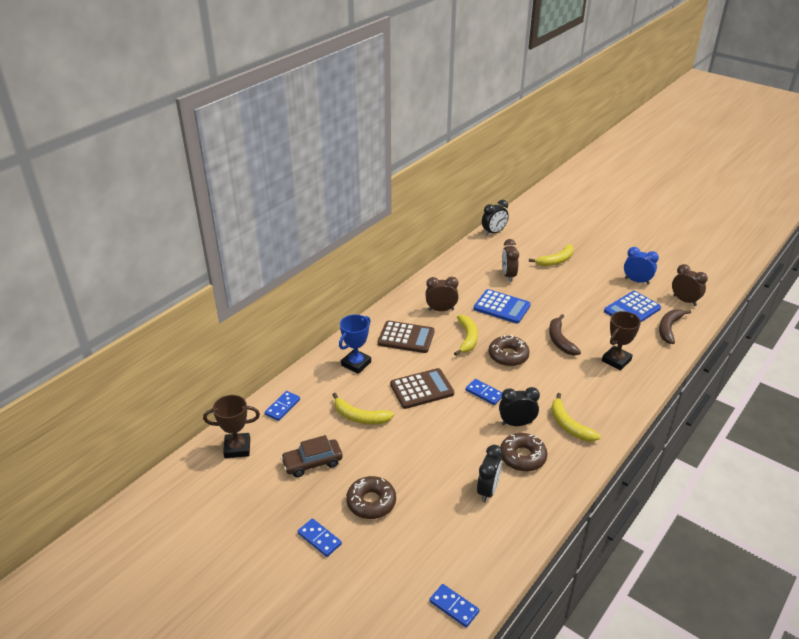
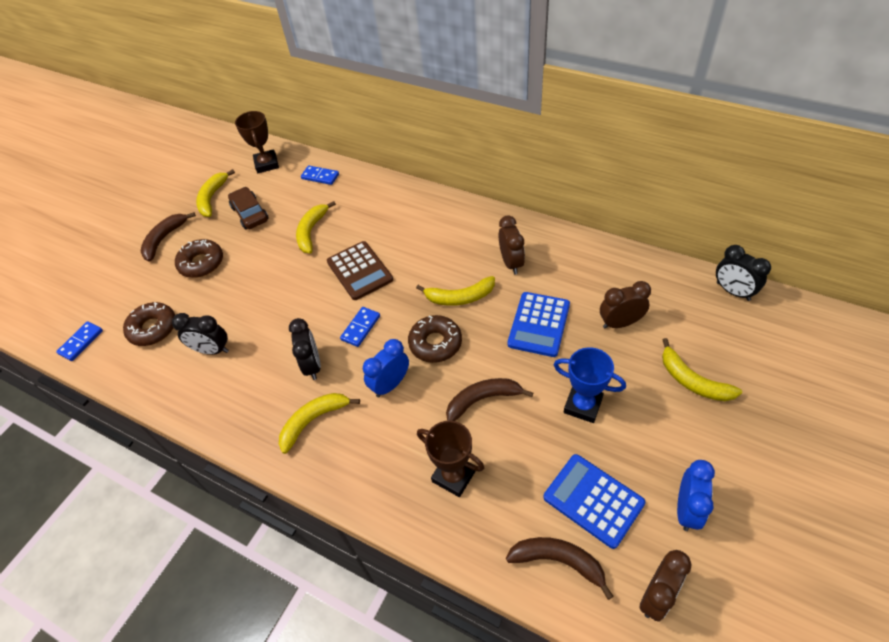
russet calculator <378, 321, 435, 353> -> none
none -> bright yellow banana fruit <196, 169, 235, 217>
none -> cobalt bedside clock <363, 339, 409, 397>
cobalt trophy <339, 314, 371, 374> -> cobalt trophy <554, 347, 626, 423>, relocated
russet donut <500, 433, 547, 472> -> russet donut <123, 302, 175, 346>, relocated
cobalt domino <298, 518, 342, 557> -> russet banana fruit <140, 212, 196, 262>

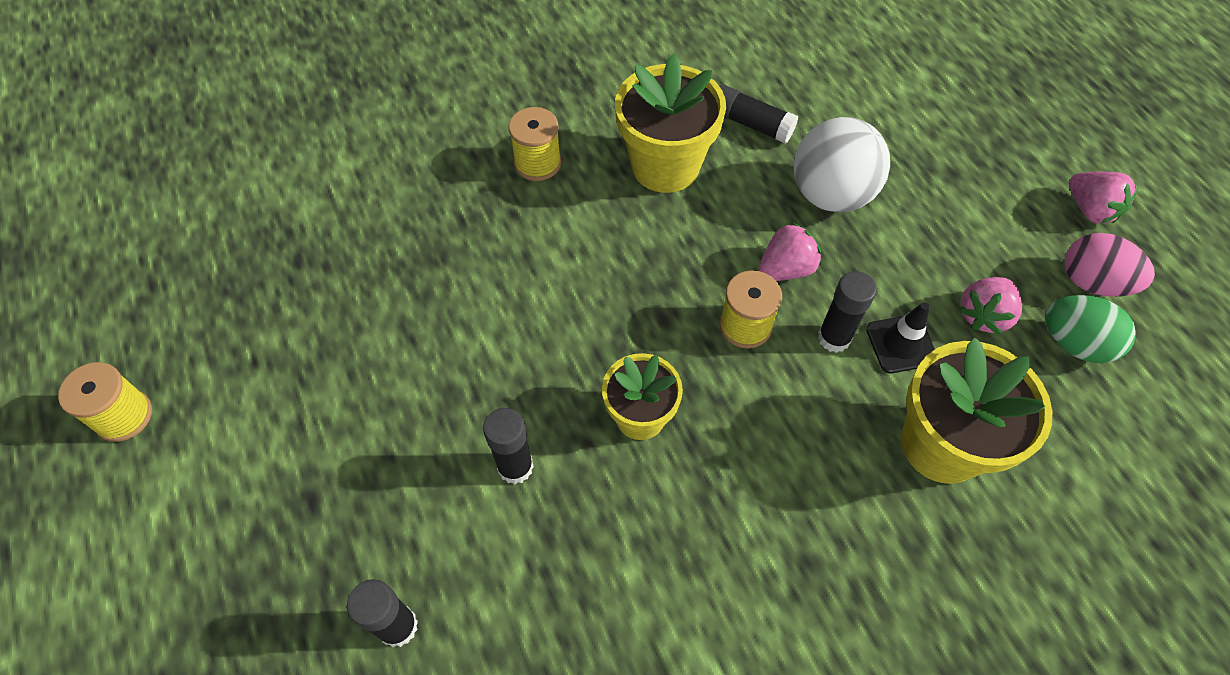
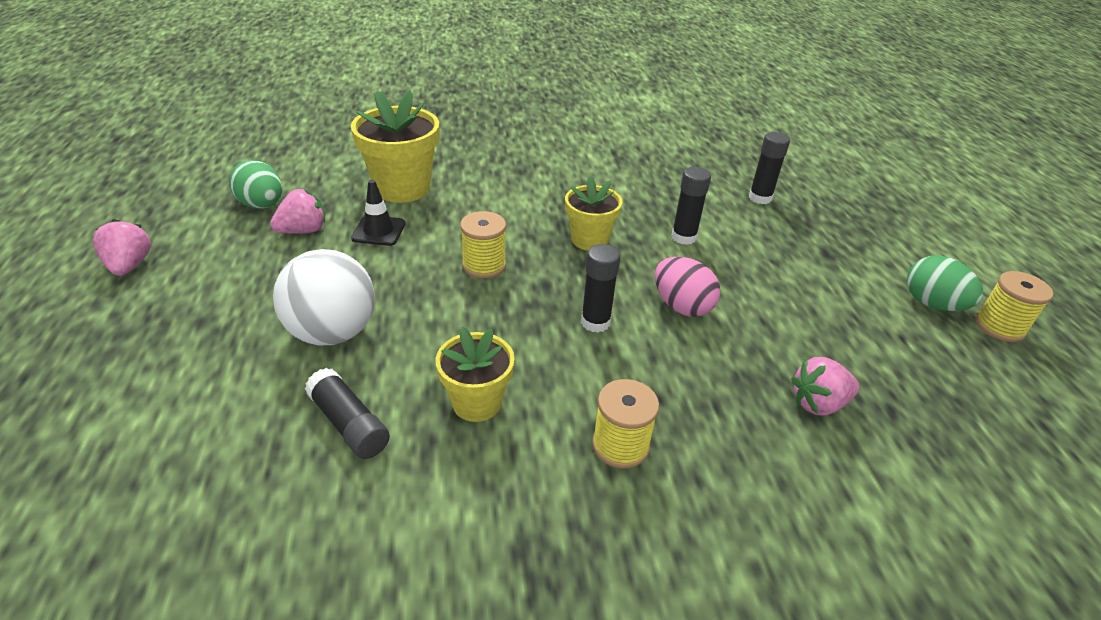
none -> green egg <907, 255, 983, 311>
rose-pink berry <758, 222, 821, 281> -> rose-pink berry <791, 357, 859, 416>, relocated
black glue stick <818, 271, 877, 353> -> black glue stick <581, 244, 620, 333>, relocated
rose-pink egg <1065, 233, 1155, 297> -> rose-pink egg <655, 257, 720, 317>, relocated
bright yellow potted plant <615, 54, 726, 193> -> bright yellow potted plant <436, 327, 515, 422>, x0.63

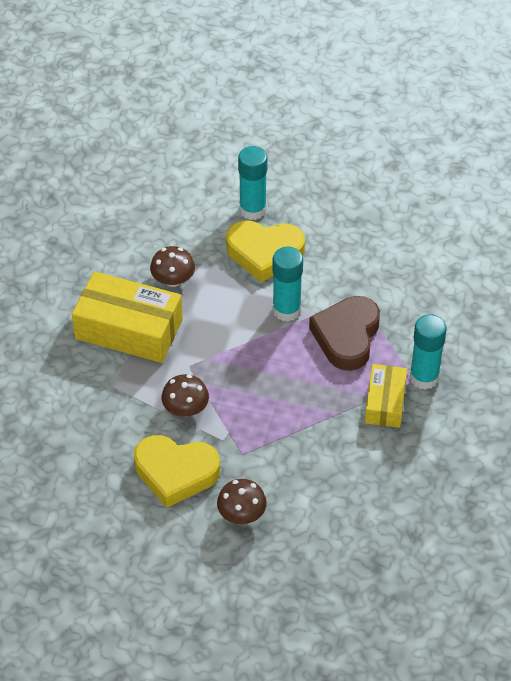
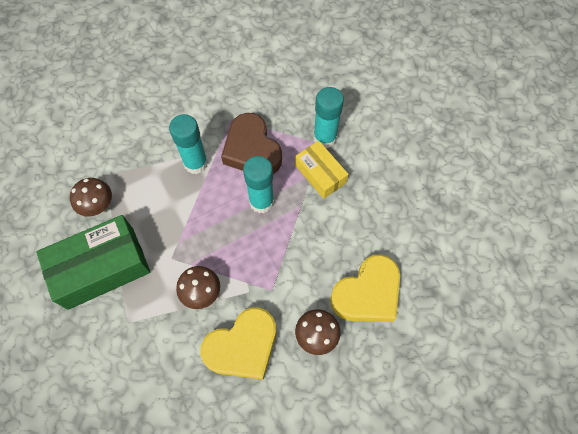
bright yellow heart <226, 220, 305, 282> -> bright yellow heart <330, 255, 400, 322>, relocated
aqua glue stick <238, 146, 268, 220> -> aqua glue stick <243, 156, 274, 213>, relocated
bright yellow box <72, 271, 183, 363> -> green box <36, 215, 150, 310>

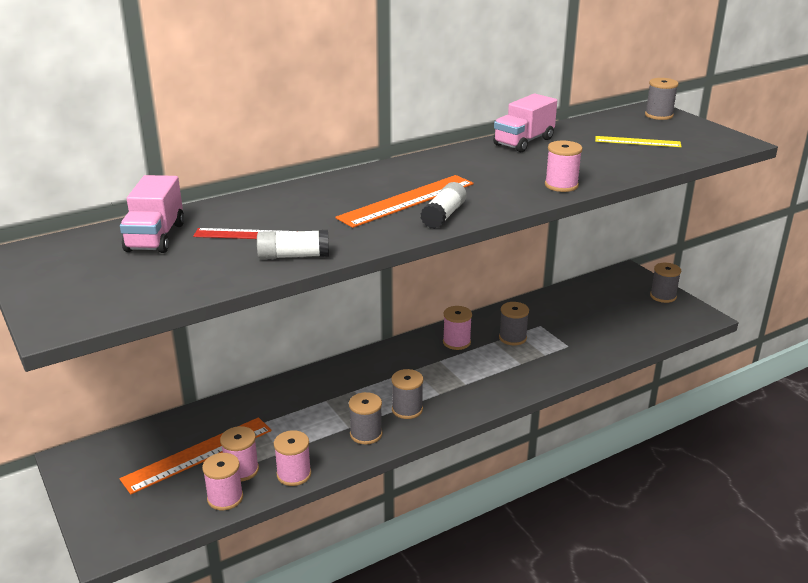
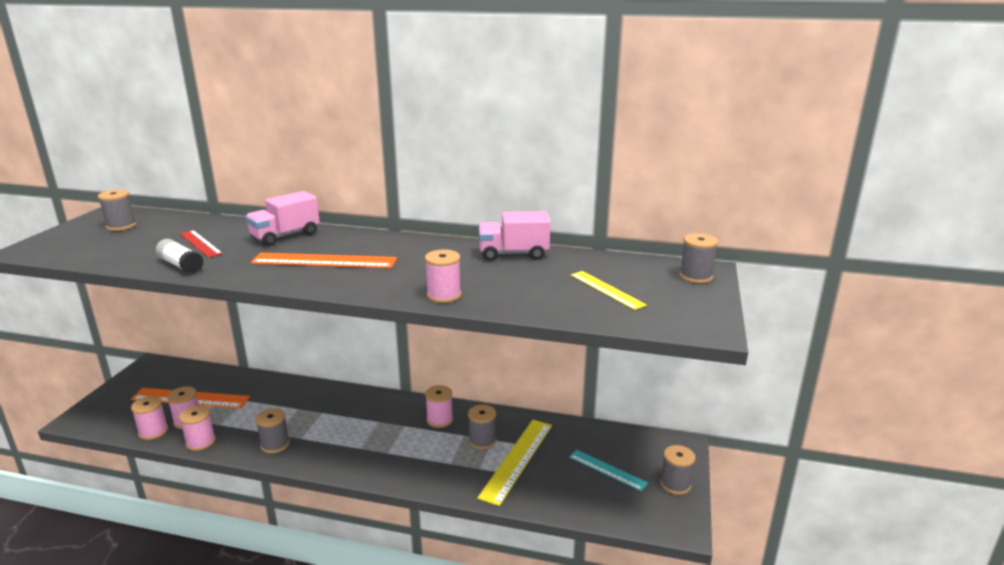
snow-white glue stick <420, 182, 467, 229> -> none
none -> bright yellow measuring stick <477, 420, 552, 506>
none -> aqua measuring stick <569, 450, 648, 491>
rose-pink lorry <120, 175, 184, 253> -> rose-pink lorry <245, 191, 320, 246>, relocated
grey spool <391, 369, 423, 419> -> grey spool <98, 189, 136, 231>, relocated

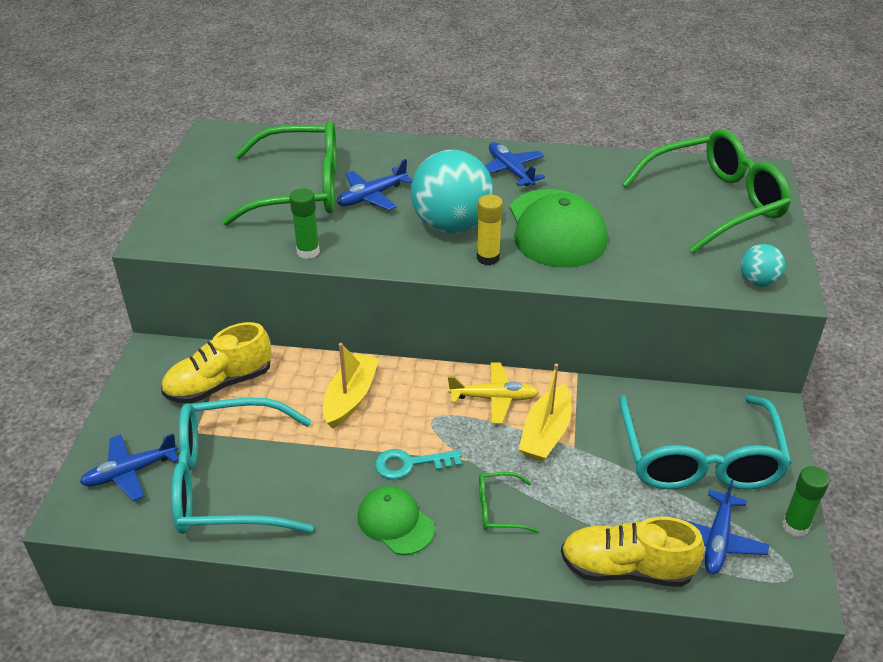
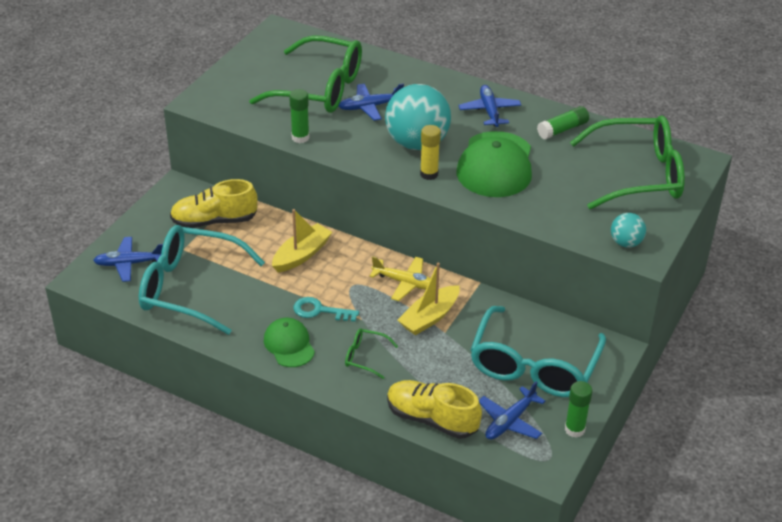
none -> green glue stick <537, 106, 589, 140>

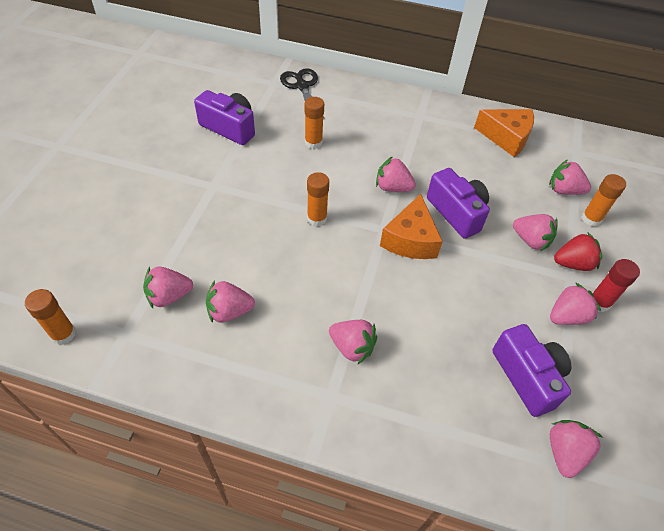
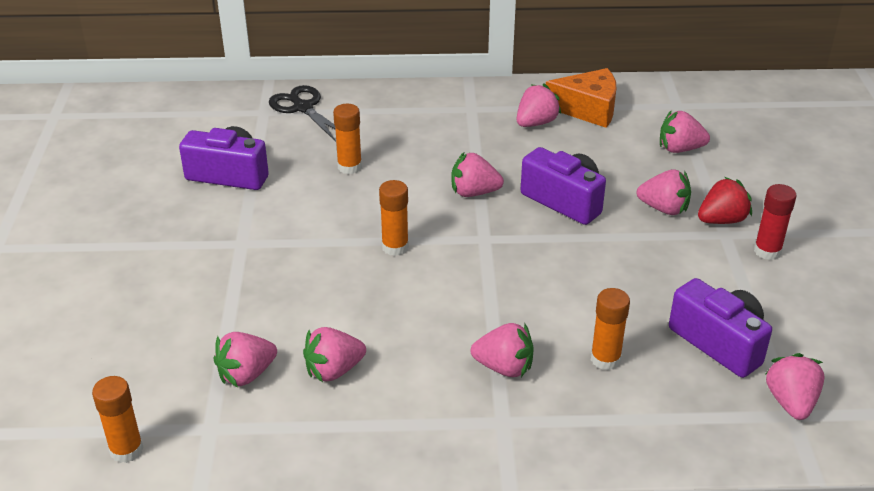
bright orange cheese <380, 194, 443, 259> -> none
rose-pink berry <550, 282, 601, 325> -> rose-pink berry <517, 83, 561, 127>, relocated
bright orange glue stick <582, 174, 626, 227> -> bright orange glue stick <591, 288, 630, 370>, relocated

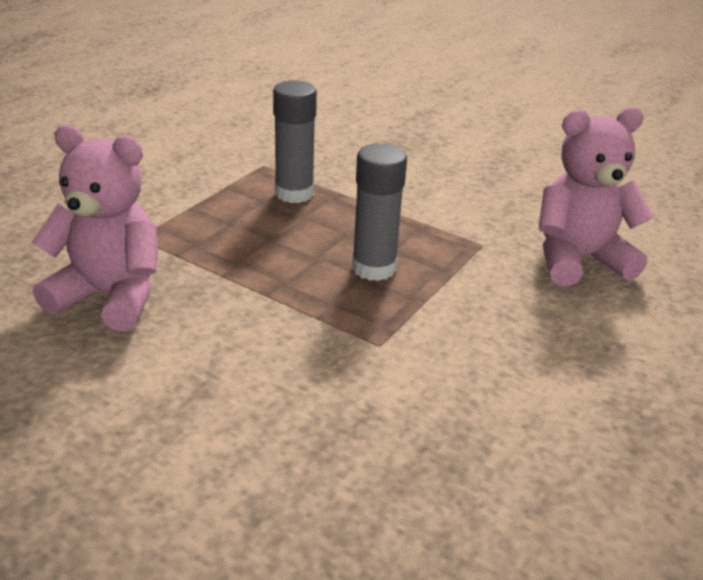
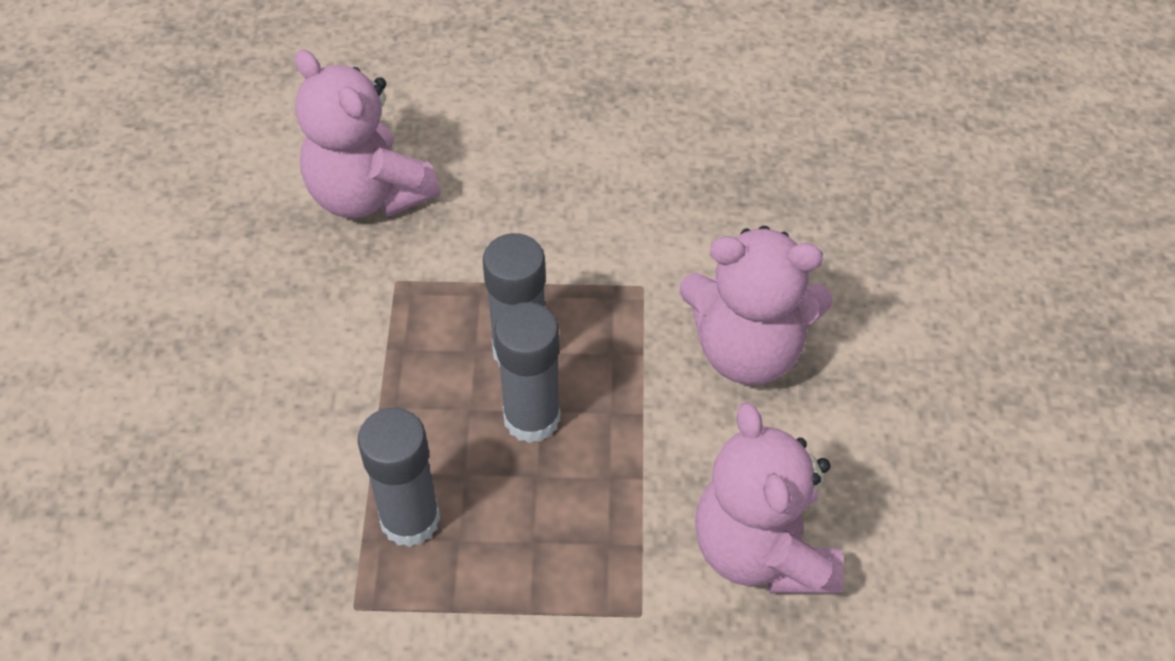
none -> grey glue stick <494, 302, 561, 443>
none -> rose-pink teddy bear <679, 226, 832, 385>

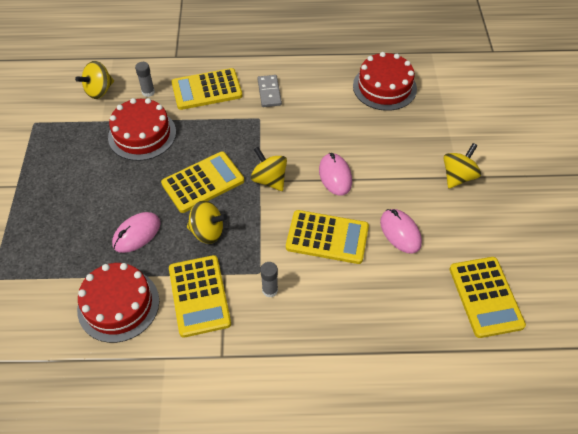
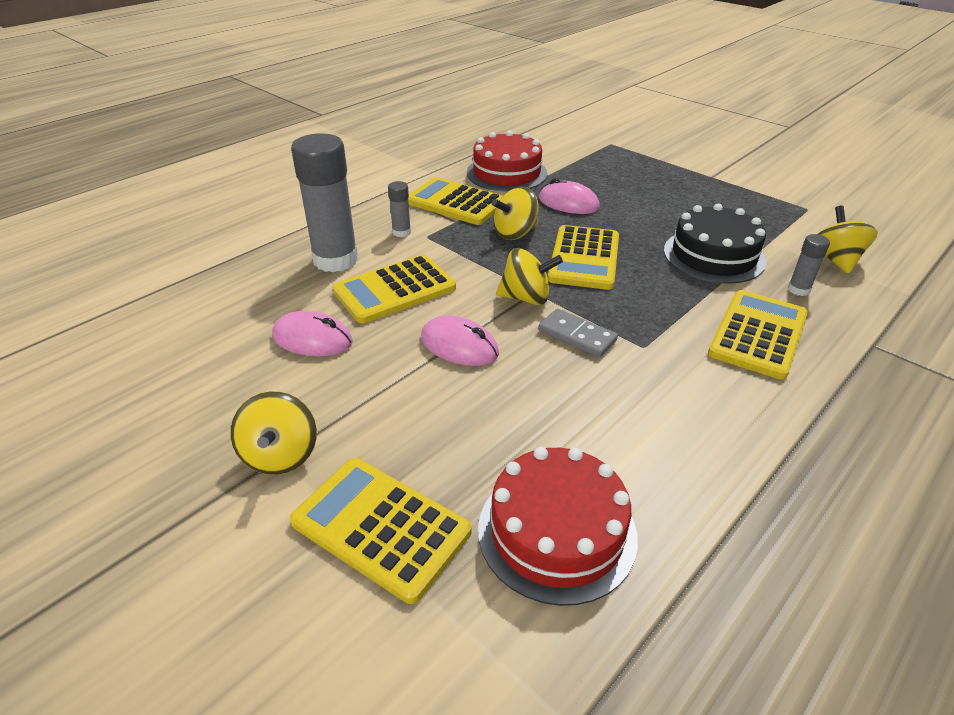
none -> grey glue stick <291, 133, 358, 273>
grey domino <258, 75, 282, 107> -> grey domino <538, 309, 618, 357>, relocated
bright yellow calculator <450, 257, 526, 338> -> bright yellow calculator <290, 458, 471, 604>, relocated
crimson layer cake <108, 98, 176, 161> -> black layer cake <664, 204, 766, 284>
rose-pink PC mouse <112, 212, 161, 253> -> rose-pink PC mouse <539, 178, 600, 214>, 60 degrees counterclockwise

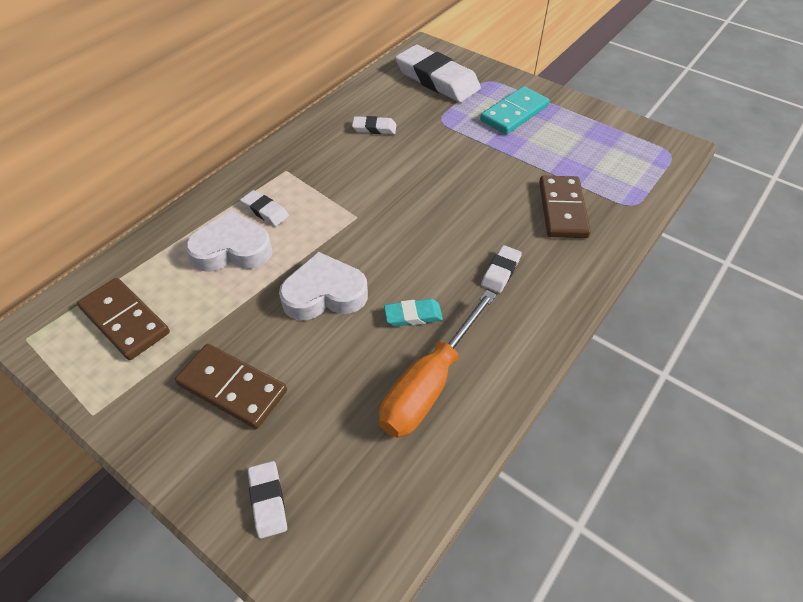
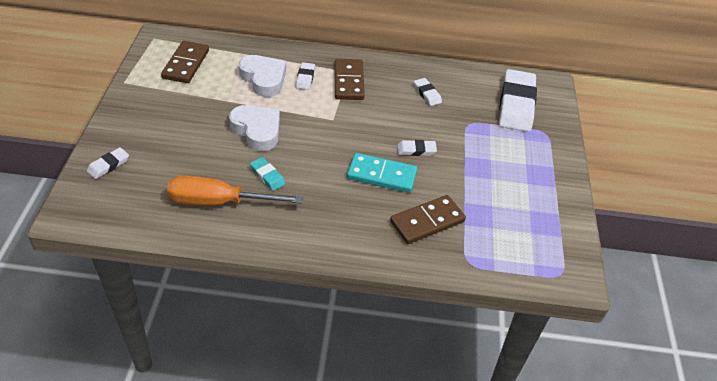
russet domino <175, 344, 287, 429> -> russet domino <335, 59, 365, 100>, relocated
aqua domino <480, 86, 550, 135> -> aqua domino <347, 153, 417, 193>, relocated
snow-white eraser <481, 245, 522, 293> -> snow-white eraser <397, 140, 437, 156>, relocated

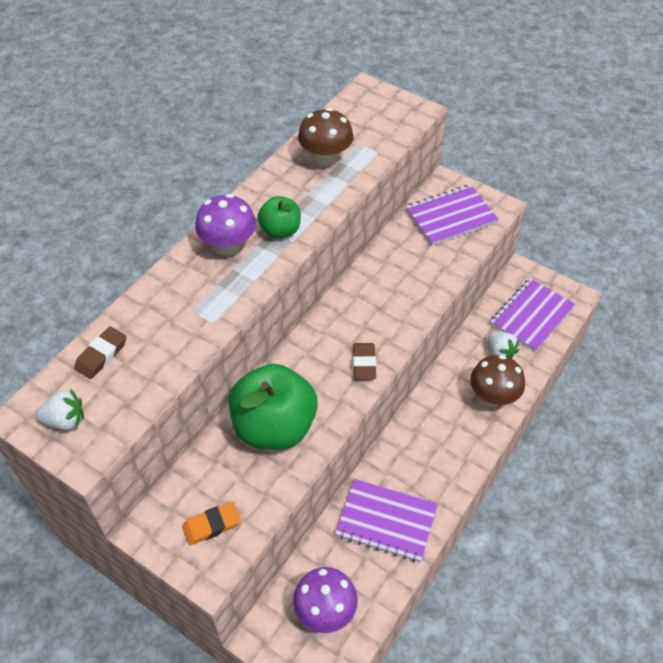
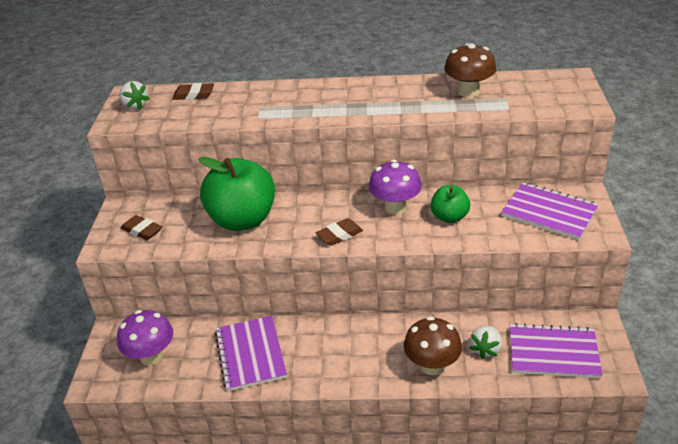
purple fungus <195, 194, 256, 256> -> purple fungus <369, 160, 422, 214>, relocated
green apple fruit <258, 196, 301, 239> -> green apple fruit <431, 185, 470, 223>, relocated
bright orange eraser <182, 502, 241, 545> -> russet eraser <121, 215, 162, 240>

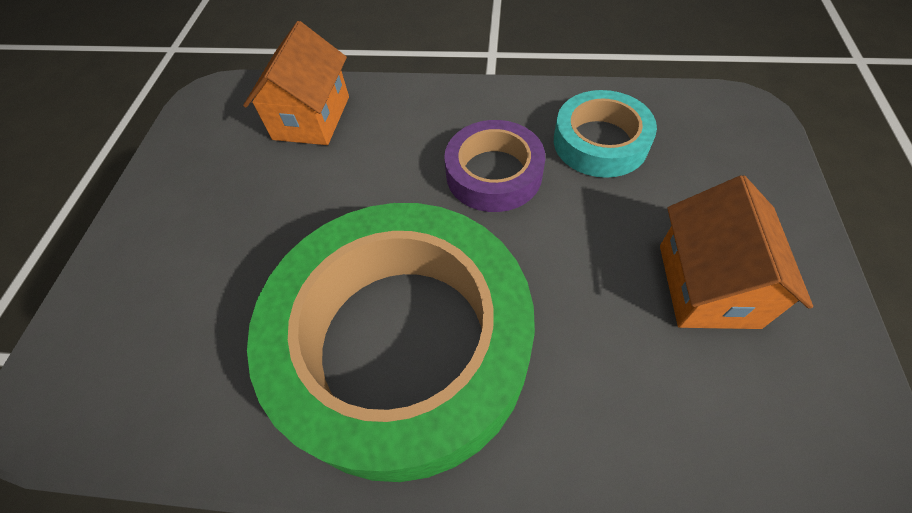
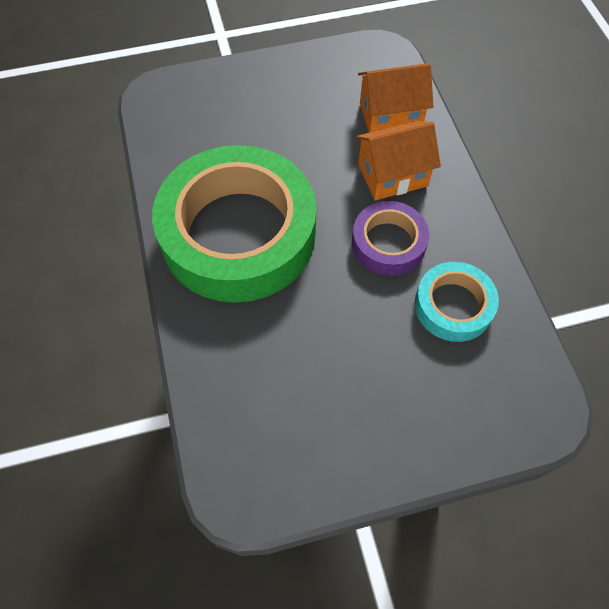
bright orange house <660, 175, 813, 329> -> bright orange house <356, 121, 441, 200>, relocated

